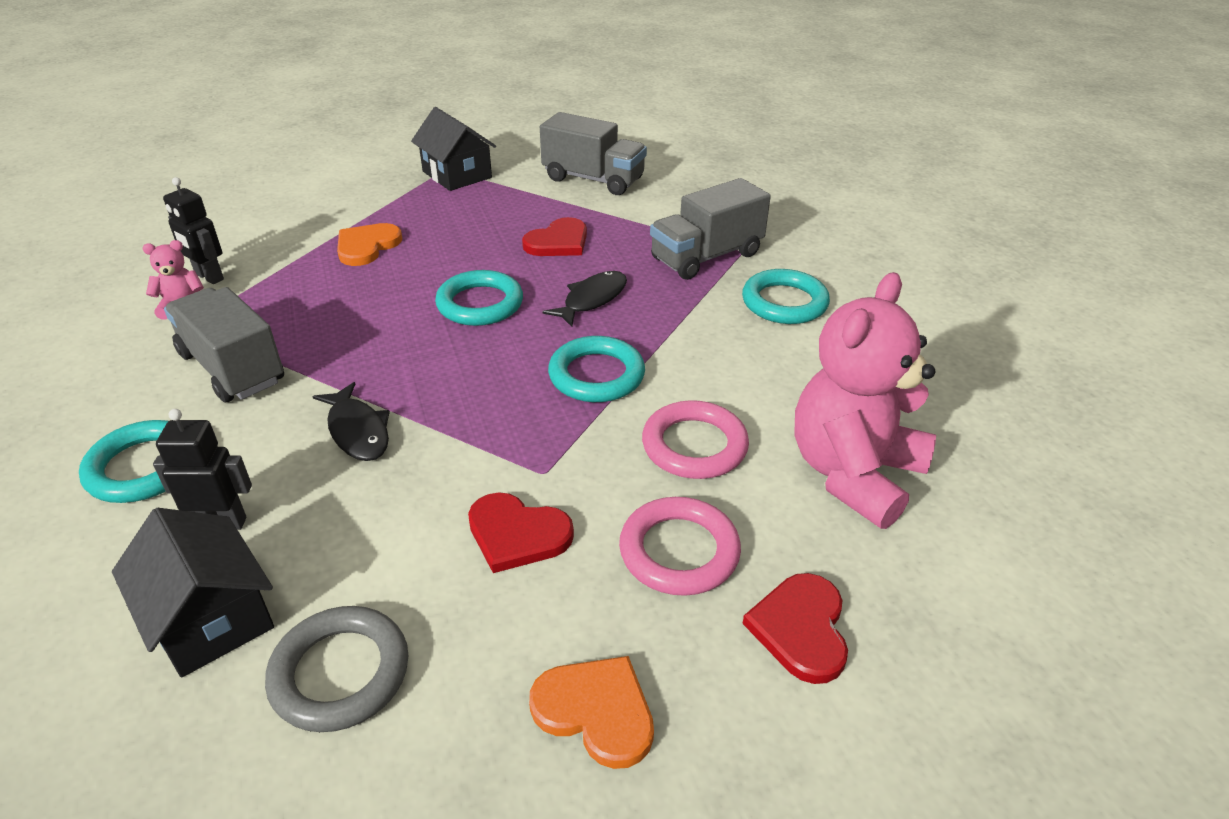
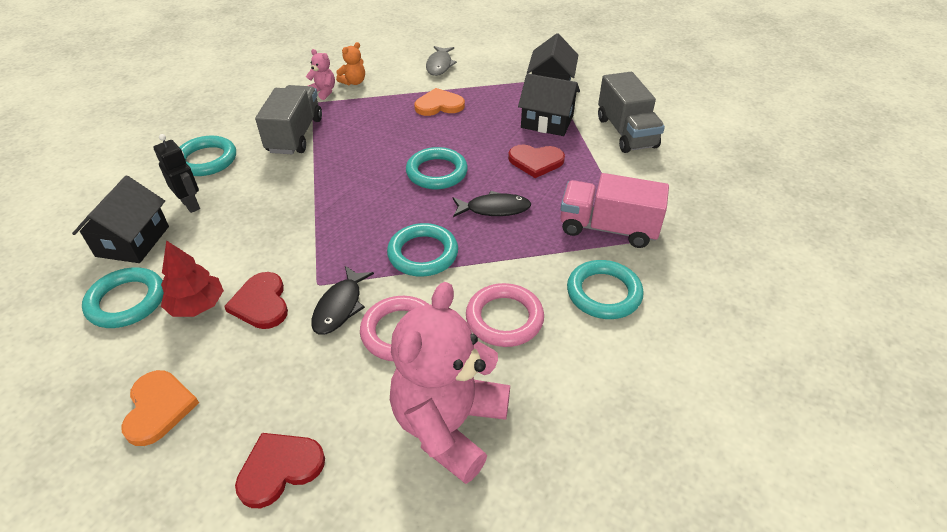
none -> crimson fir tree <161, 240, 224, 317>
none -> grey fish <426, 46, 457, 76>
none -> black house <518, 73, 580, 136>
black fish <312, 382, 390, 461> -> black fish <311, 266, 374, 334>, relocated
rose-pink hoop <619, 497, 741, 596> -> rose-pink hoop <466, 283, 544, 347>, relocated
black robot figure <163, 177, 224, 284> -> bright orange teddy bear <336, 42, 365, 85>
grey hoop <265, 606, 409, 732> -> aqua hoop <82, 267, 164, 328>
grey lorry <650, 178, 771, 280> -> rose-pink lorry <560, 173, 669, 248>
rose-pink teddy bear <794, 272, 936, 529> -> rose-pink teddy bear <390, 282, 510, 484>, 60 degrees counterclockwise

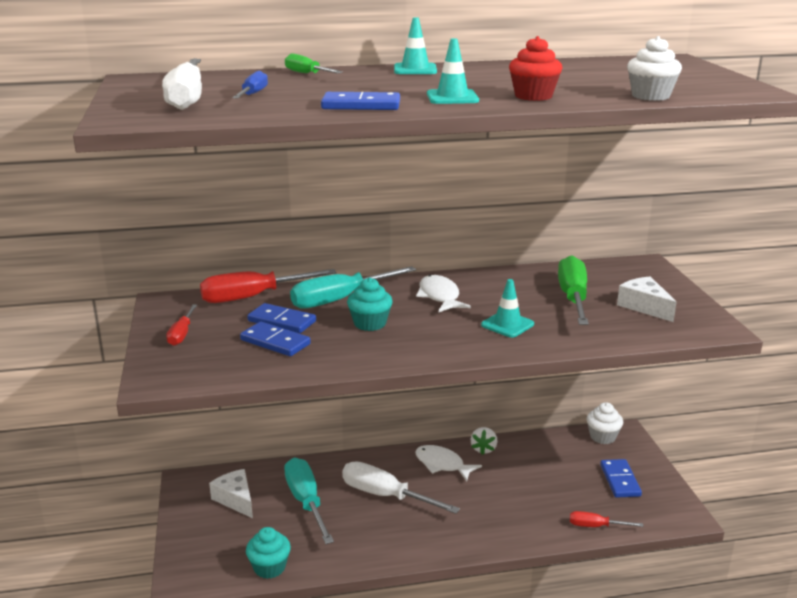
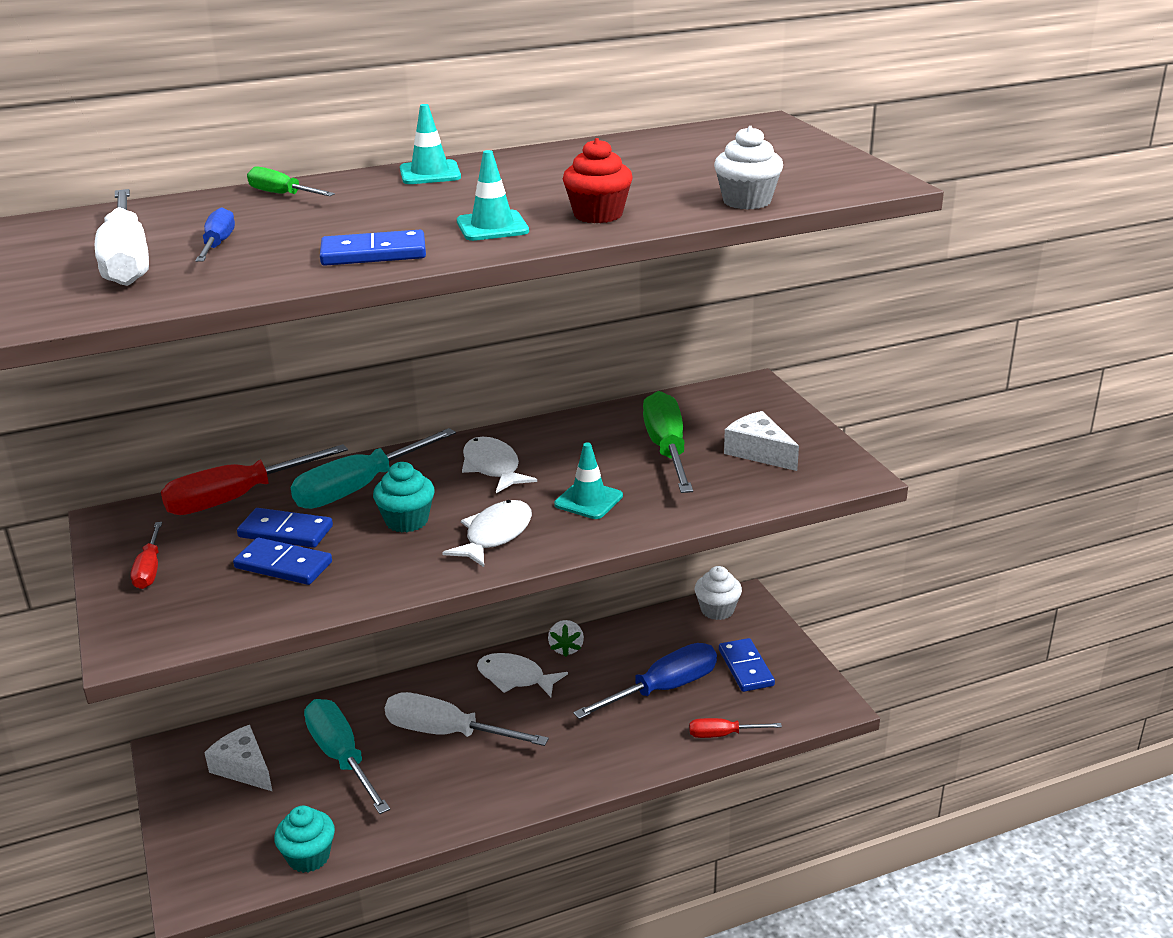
none -> snow-white fish <442, 500, 532, 567>
none -> cobalt hand screwdriver <573, 643, 717, 719>

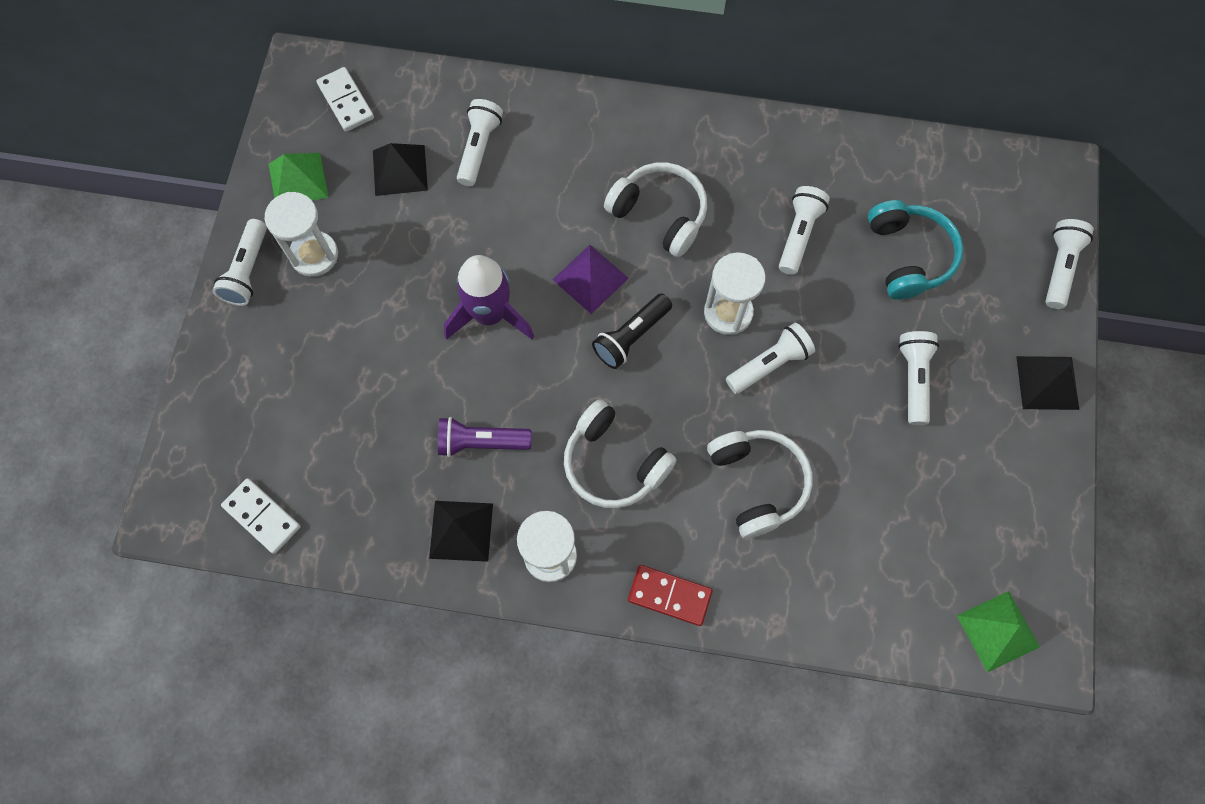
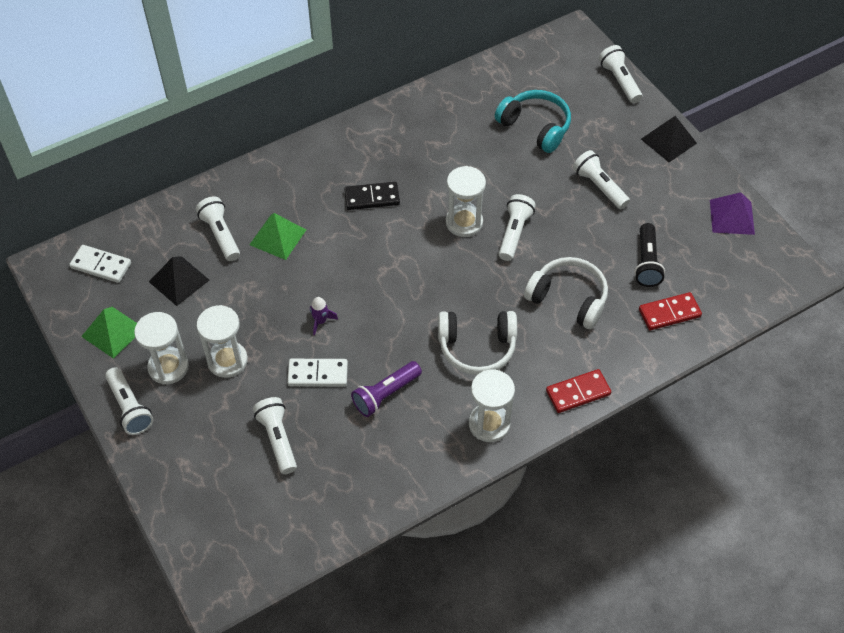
black solid pyramid <429, 501, 493, 562> -> none
none -> snow-white sand timer <197, 305, 248, 378>
none -> crimson domino <639, 292, 702, 330>
snow-white domino <221, 478, 301, 554> -> snow-white domino <287, 359, 348, 387>, relocated
purple solid pyramid <552, 245, 629, 314> -> purple solid pyramid <710, 192, 755, 235>, relocated
black pocket torch <592, 293, 672, 369> -> black pocket torch <634, 223, 665, 287>, relocated
snow-white pocket torch <779, 186, 830, 275> -> snow-white pocket torch <253, 397, 297, 474>, relocated
green solid pyramid <957, 591, 1040, 672> -> green solid pyramid <249, 213, 306, 260>, relocated
snow-white headset <604, 162, 707, 257> -> black domino <344, 182, 400, 210>
purple toy rocket <444, 255, 534, 340> -> purple toy rocket <310, 297, 338, 336>, x0.43

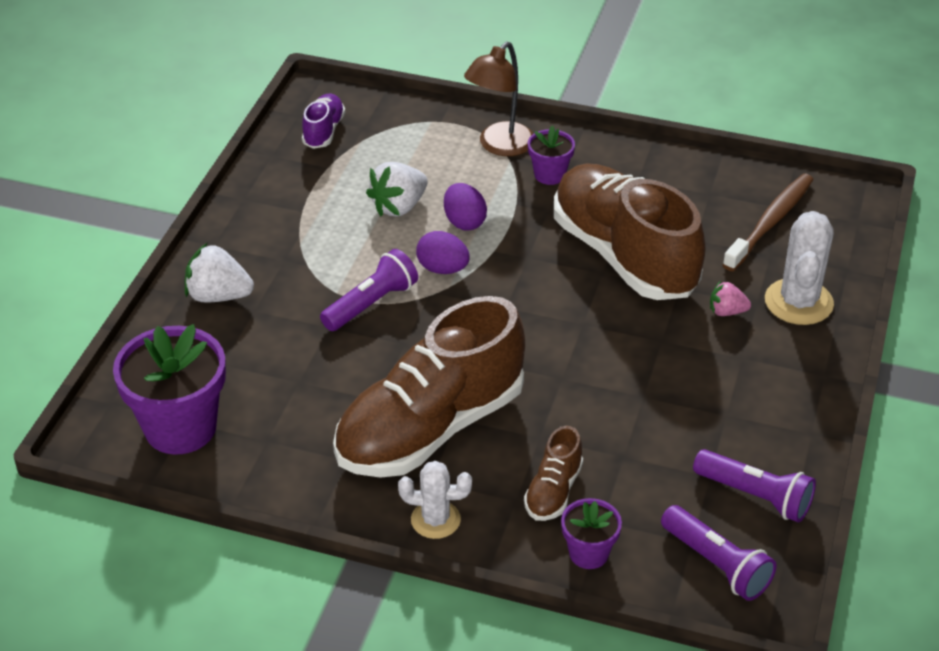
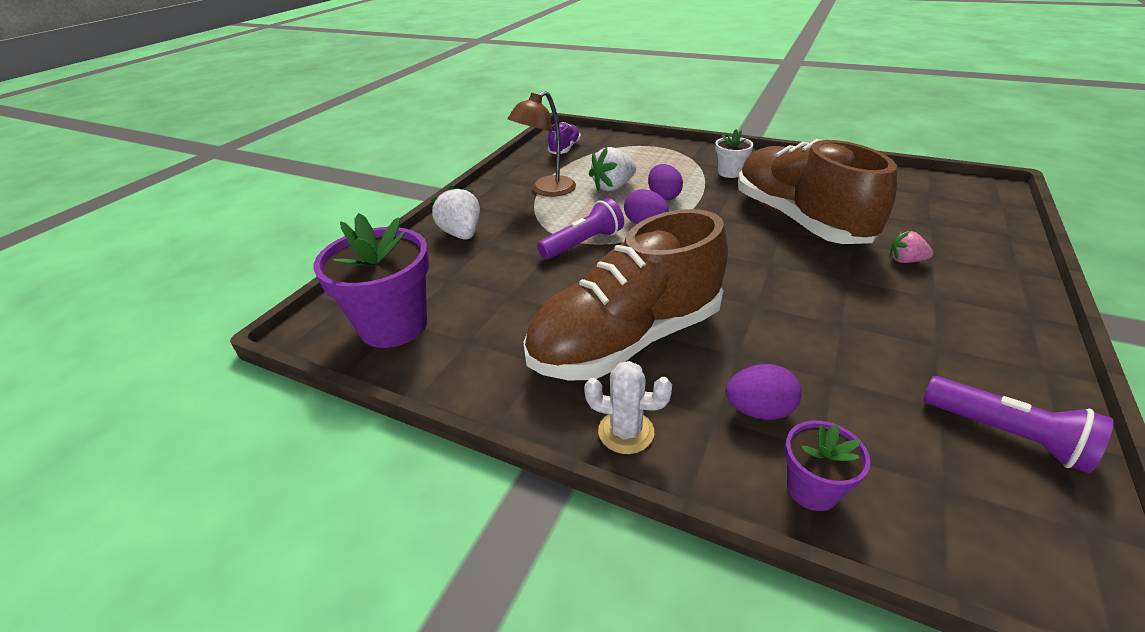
purple pocket torch <661, 505, 777, 601> -> none
russet dental brush <723, 174, 813, 271> -> none
snow-white saguaro cactus <765, 211, 834, 325> -> none
russet reading lamp <464, 42, 533, 156> -> russet reading lamp <508, 91, 576, 197>, relocated
russet lace-up shoe <524, 426, 583, 521> -> purple egg <726, 364, 801, 420>
purple potted plant <528, 126, 575, 185> -> snow-white potted plant <715, 129, 753, 178>
snow-white berry <185, 243, 254, 303> -> snow-white berry <431, 185, 480, 240>, 45 degrees clockwise

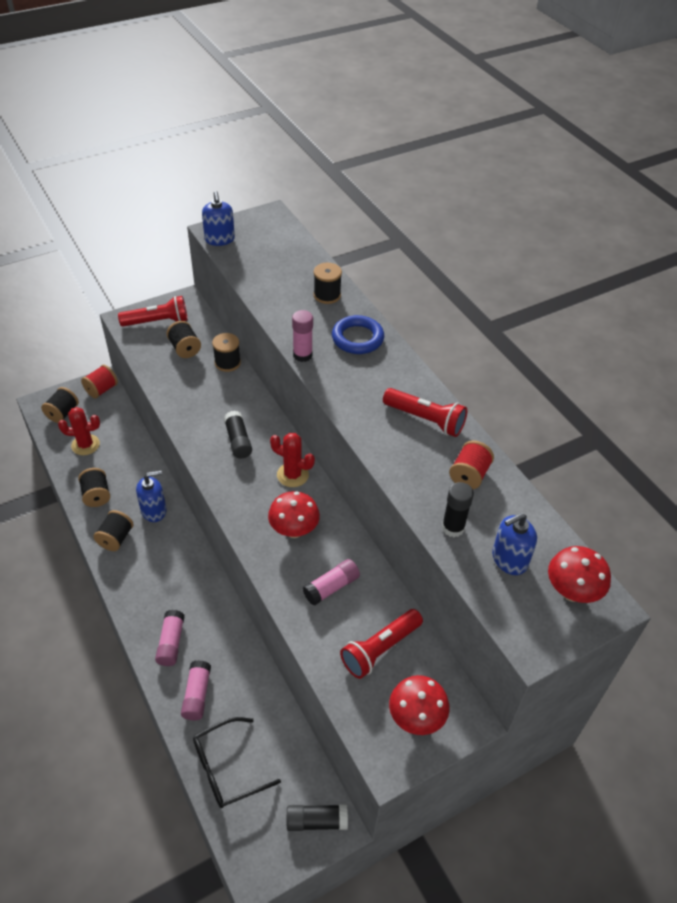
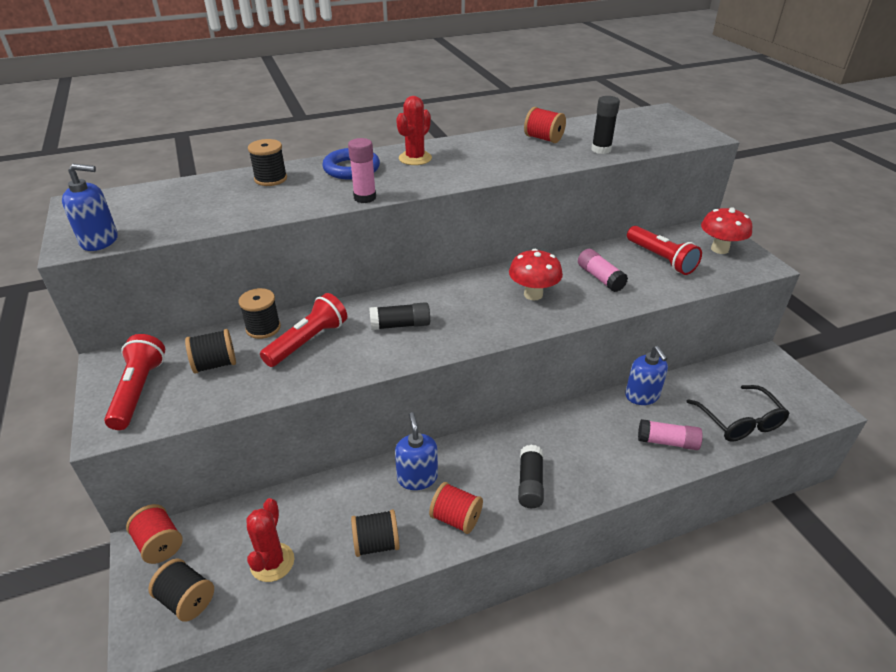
rose-pink glue stick <155, 610, 185, 666> -> none
crimson fungus <548, 546, 611, 603> -> none
crimson saguaro cactus <270, 433, 315, 487> -> crimson saguaro cactus <396, 96, 432, 165>, relocated
black glue stick <287, 804, 348, 831> -> black glue stick <518, 445, 544, 508>, relocated
crimson pocket torch <383, 388, 467, 437> -> crimson pocket torch <260, 293, 347, 367>, relocated
cobalt soap dispenser <492, 513, 537, 575> -> cobalt soap dispenser <625, 346, 668, 405>, relocated
black spool <94, 510, 134, 551> -> crimson spool <429, 482, 483, 534>

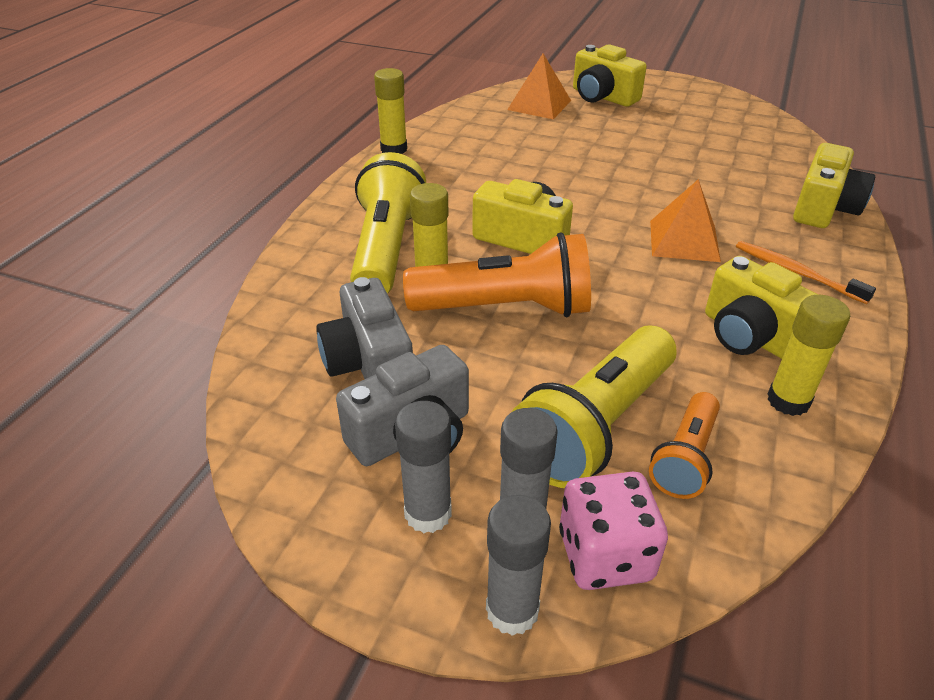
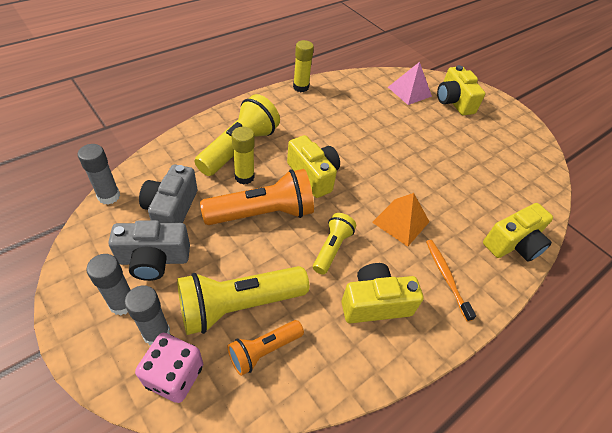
bright yellow glue stick <767, 295, 850, 416> -> none
none -> bright yellow pocket torch <313, 213, 356, 275>
grey glue stick <486, 495, 551, 636> -> grey glue stick <78, 144, 120, 205>, relocated
bright orange solid pyramid <507, 54, 571, 119> -> rose-pink solid pyramid <388, 62, 432, 105>
bright orange pocket torch <403, 233, 591, 317> -> bright orange pocket torch <200, 169, 314, 225>, 45 degrees counterclockwise
bright yellow photo camera <705, 256, 819, 359> -> bright yellow photo camera <341, 263, 424, 323>, 90 degrees clockwise

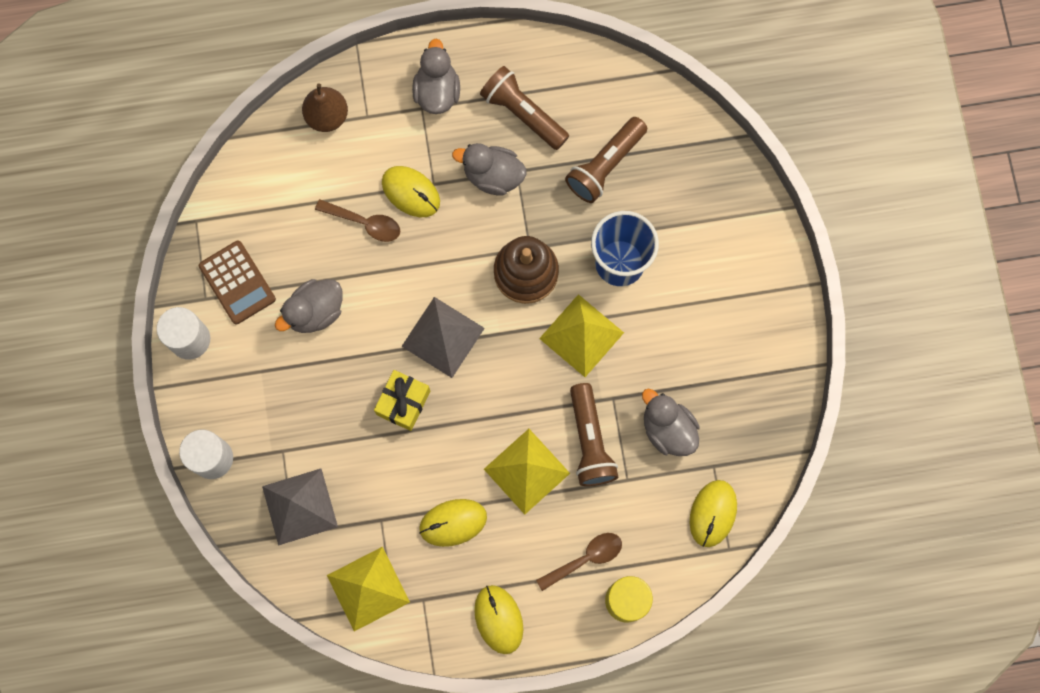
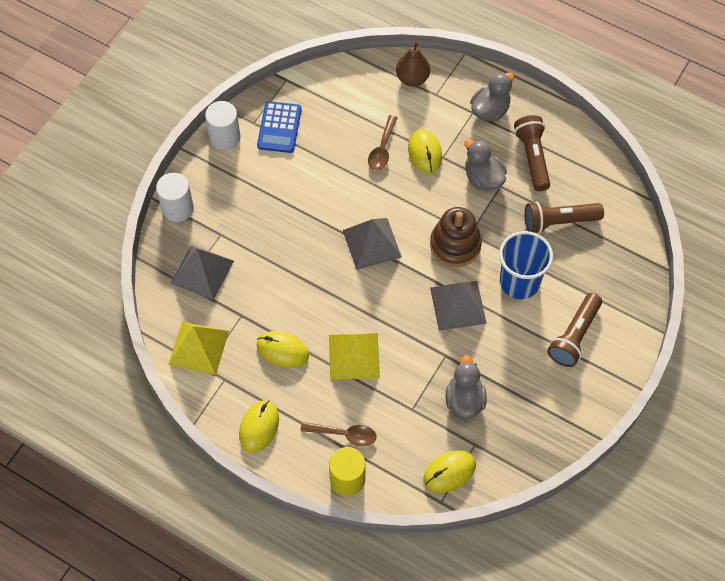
grey rubber duck <275, 279, 343, 333> -> none
bright yellow wrapped gift <374, 370, 430, 431> -> none
russet pocket torch <570, 383, 619, 486> -> russet pocket torch <547, 293, 602, 367>, relocated
russet calculator <199, 241, 276, 324> -> cobalt calculator <257, 101, 302, 153>
bright yellow solid pyramid <539, 294, 624, 377> -> grey solid pyramid <430, 281, 487, 331>
russet tablespoon <315, 199, 400, 242> -> russet tablespoon <368, 115, 397, 171>, 45 degrees clockwise

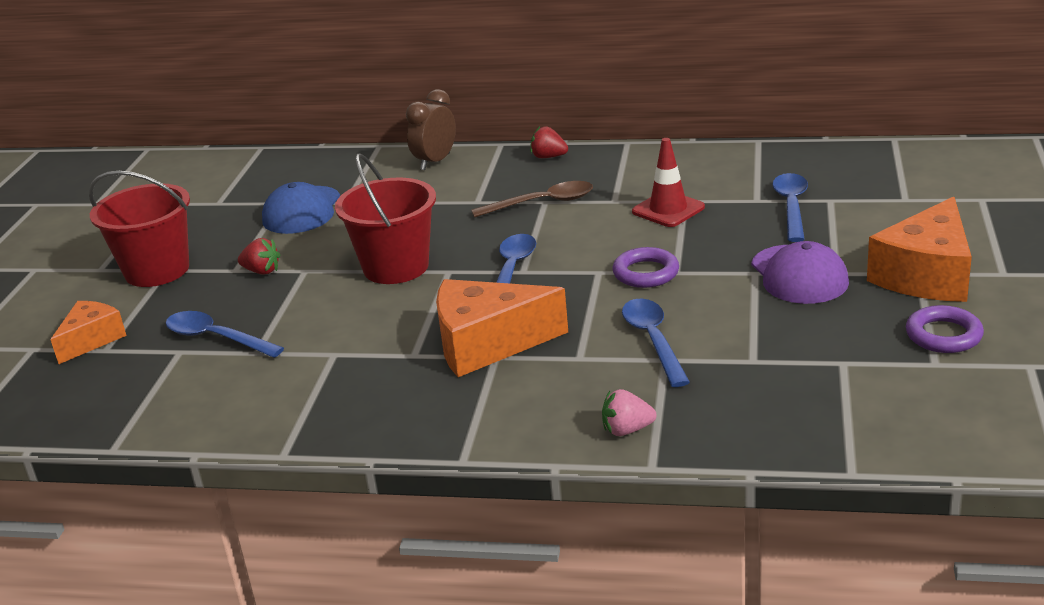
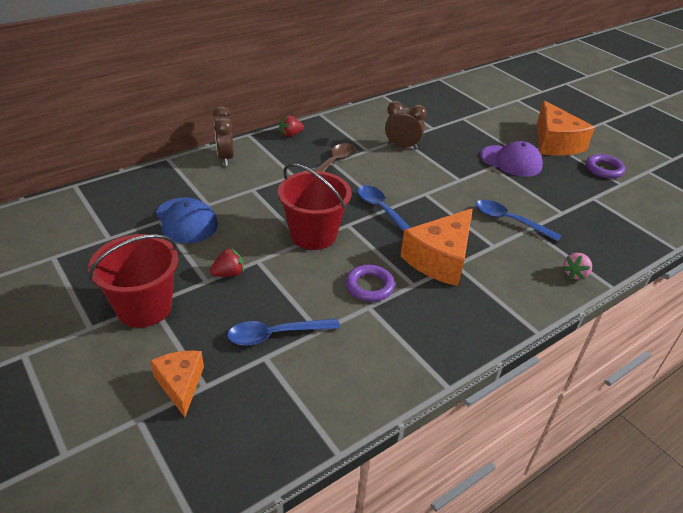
cobalt tablespoon <772, 173, 808, 242> -> none
purple hoop <612, 247, 679, 288> -> purple hoop <346, 265, 395, 302>, relocated
crimson safety cone <632, 138, 705, 227> -> russet bedside clock <385, 101, 427, 149>

